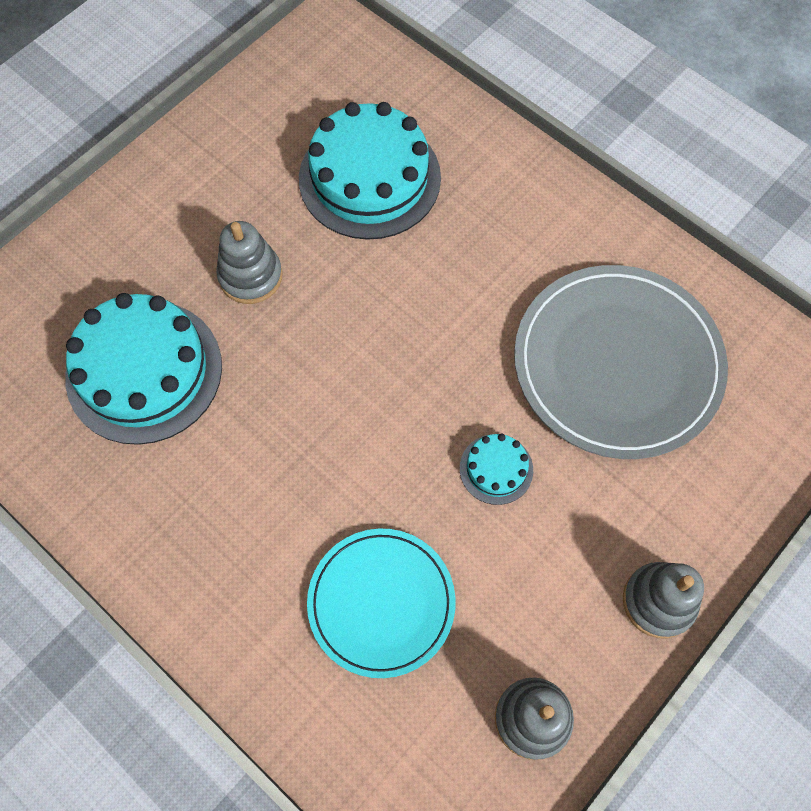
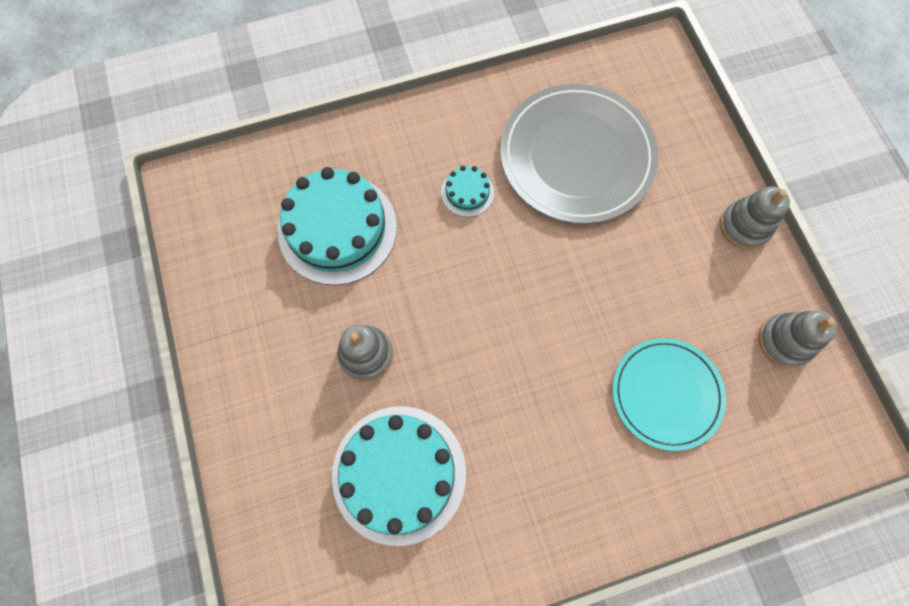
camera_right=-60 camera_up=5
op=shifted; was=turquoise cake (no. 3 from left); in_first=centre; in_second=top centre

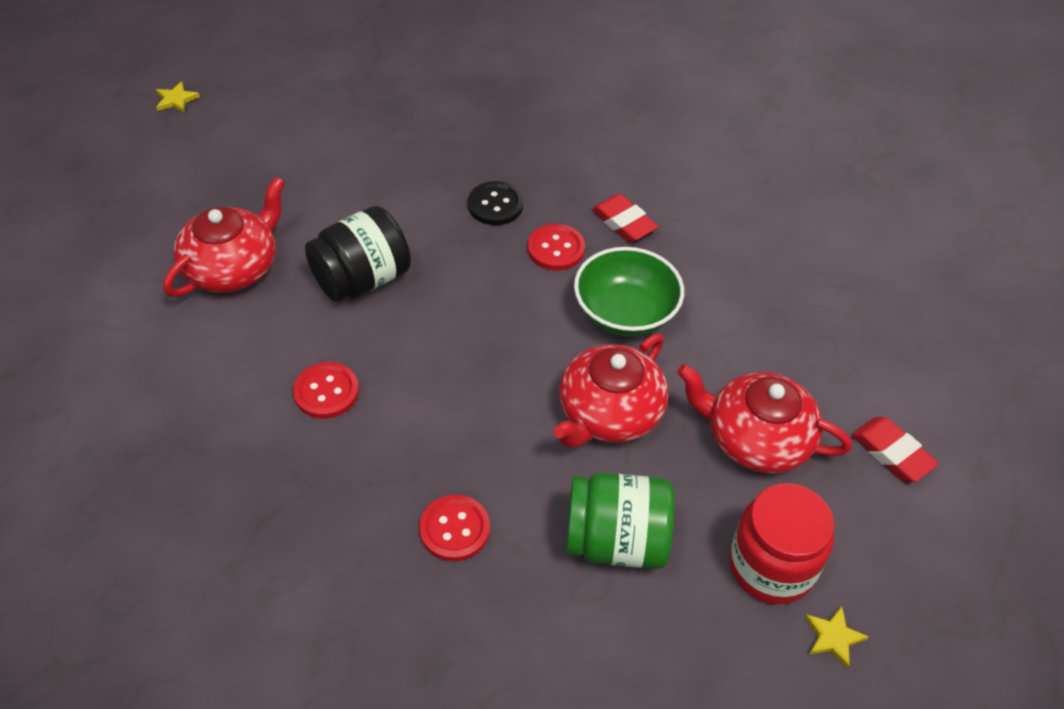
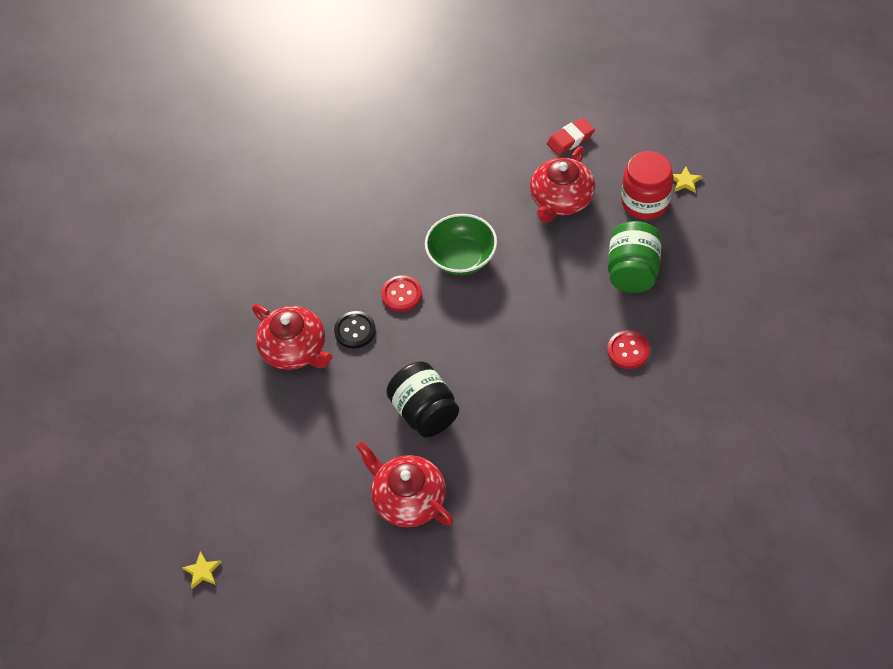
camera_right=-80 camera_up=5
op=gone; was=red button (no. 1 from left); in_first=middle left
op=gone; was=red eraser (no. 1 from left); in_first=top centre
op=shifted; was=red teapot (no. 2 from left in the first image); now=red teapot (no. 1 from left); in_first=centre; in_second=middle left

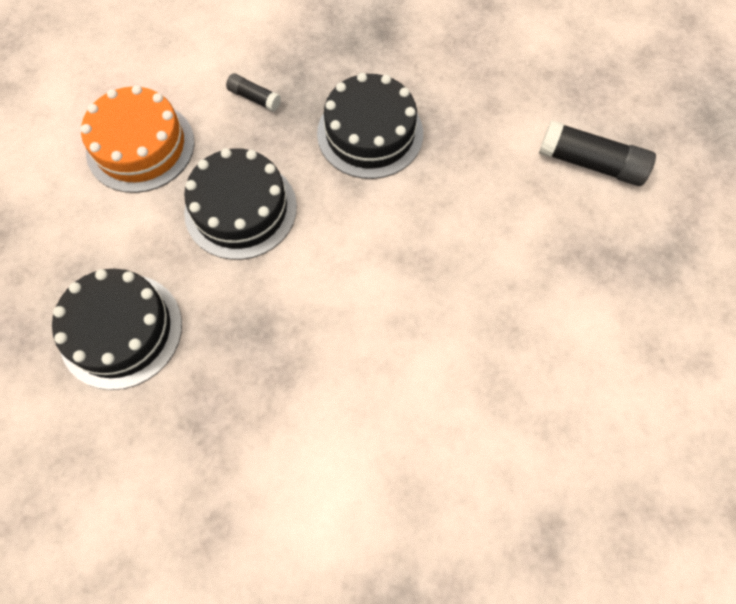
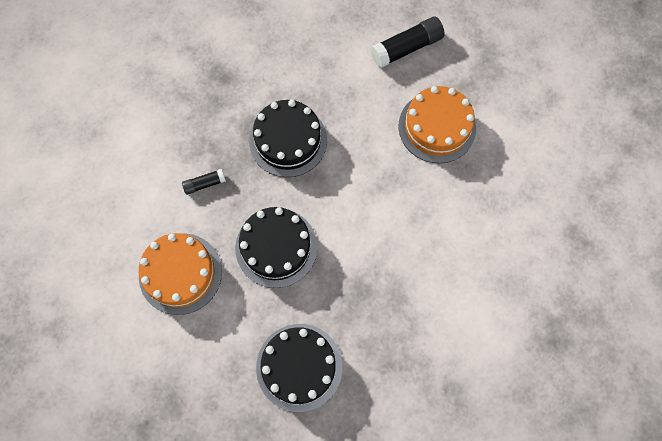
camera_right=-50 camera_up=5
op=new; now=orange cake (no. 2 from left); in_second=top centre

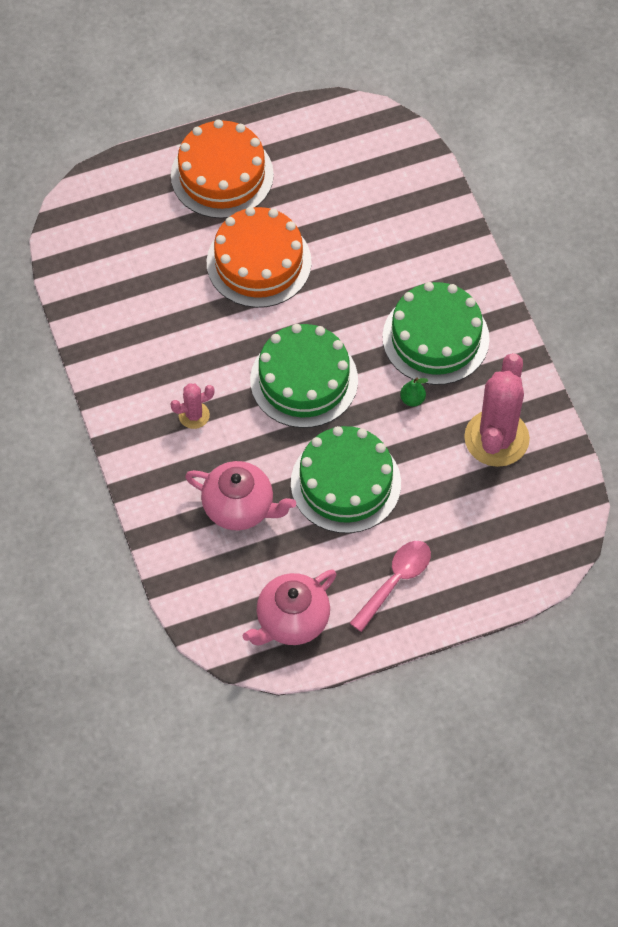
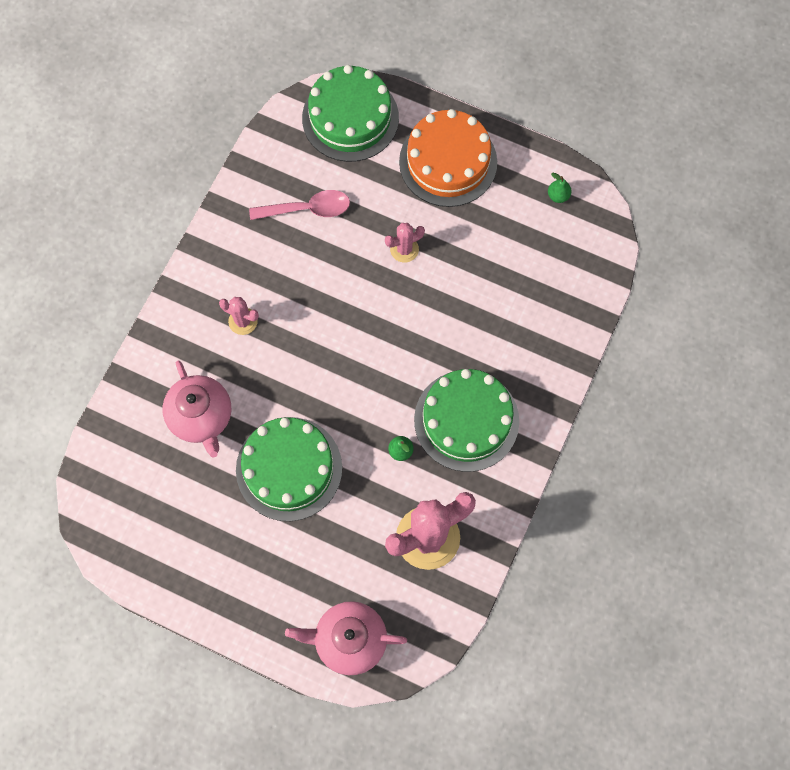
camera_right=45 camera_up=10
op=new; now=green pear (no. 2 from left); in_second=top right
op=shifted; was=pink teapot (no. 2 from left); in_first=centre; in_second=bottom centre
op=shifted; was=green cake (no. 1 from left in the first image); now=green cake (no. 2 from left); in_first=centre; in_second=top centre
op=shifted; was=pink spoon; in_first=centre; in_second=top centre
op=swapped; was=orange cake (no. 2 from left); now=pink cactus (no. 2 from left); in_first=top centre; in_second=top centre

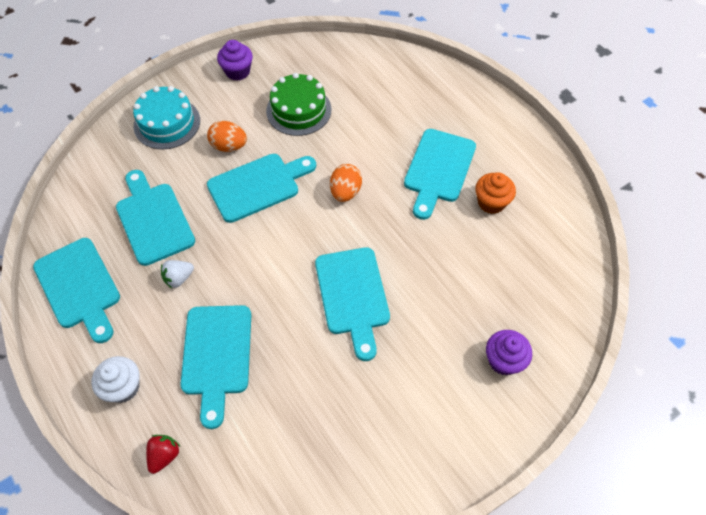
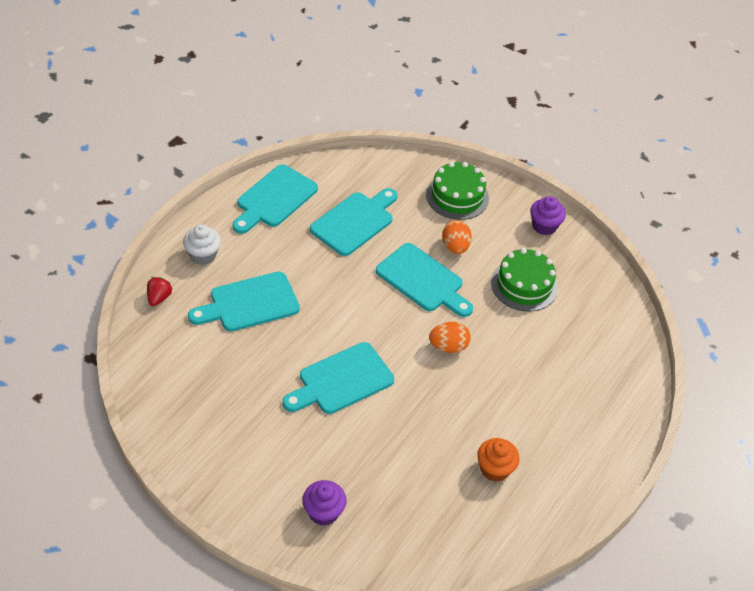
camera_right=65 camera_up=-10
op=gone; was=white strawberry; in_first=middle left
op=gone; was=turquoise cutting board (no. 6 from left); in_first=centre
op=repainted; was=turquoise cake; now=green cake (no. 1 from left); in_first=top left; in_second=top centre
op=rotated; was=red strawberry; in_first=bottom left; in_second=middle left; clockwise=-75

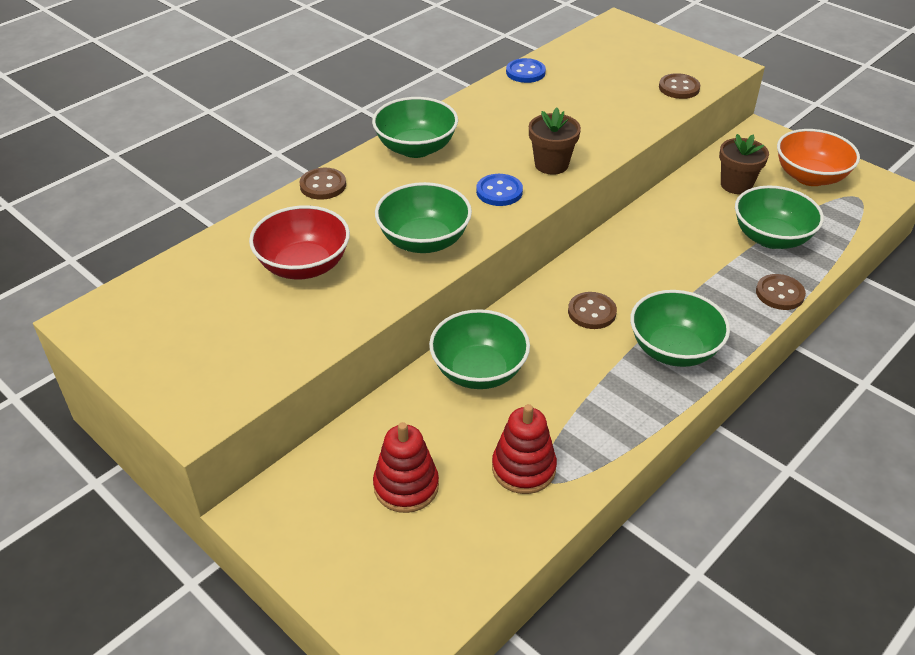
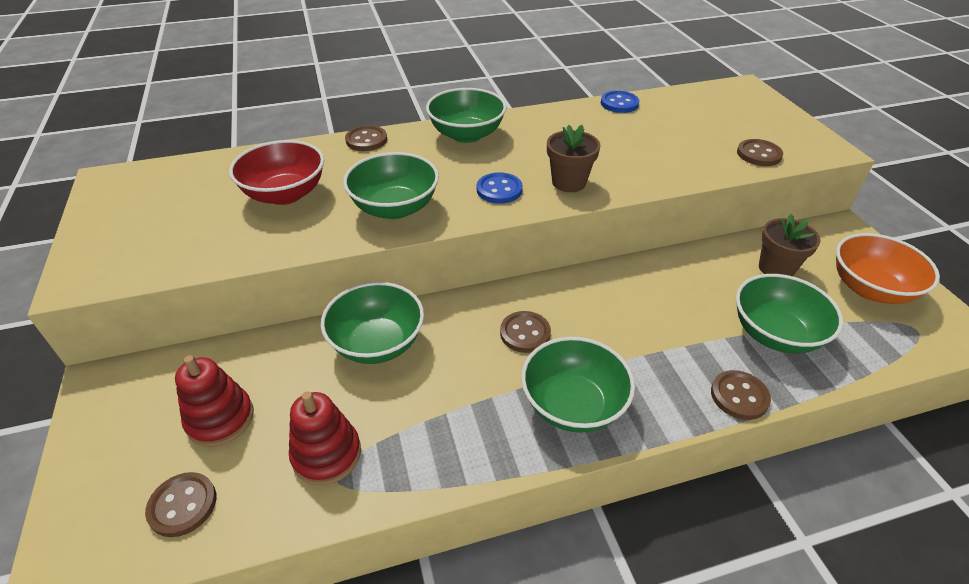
camera_right=30 camera_up=0
op=new; now=brown button (no. 1 from left); in_second=bottom left

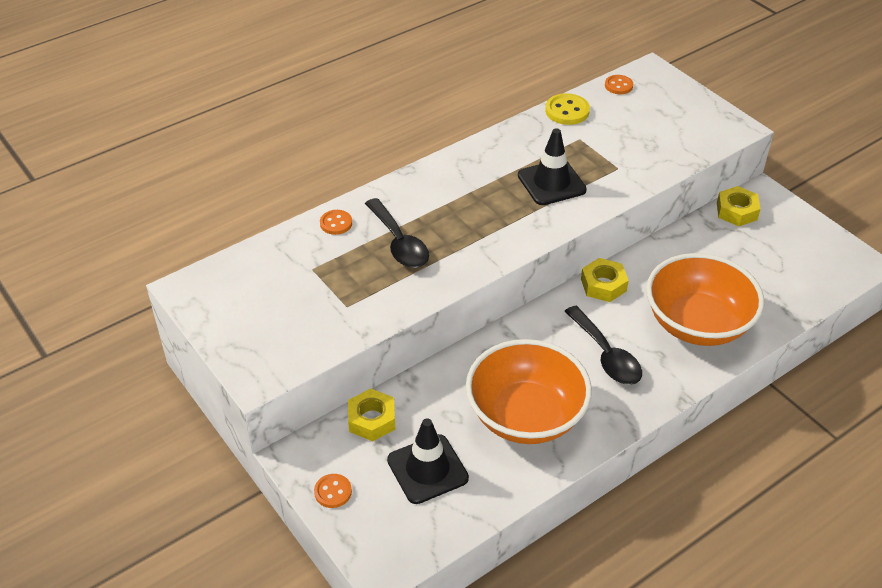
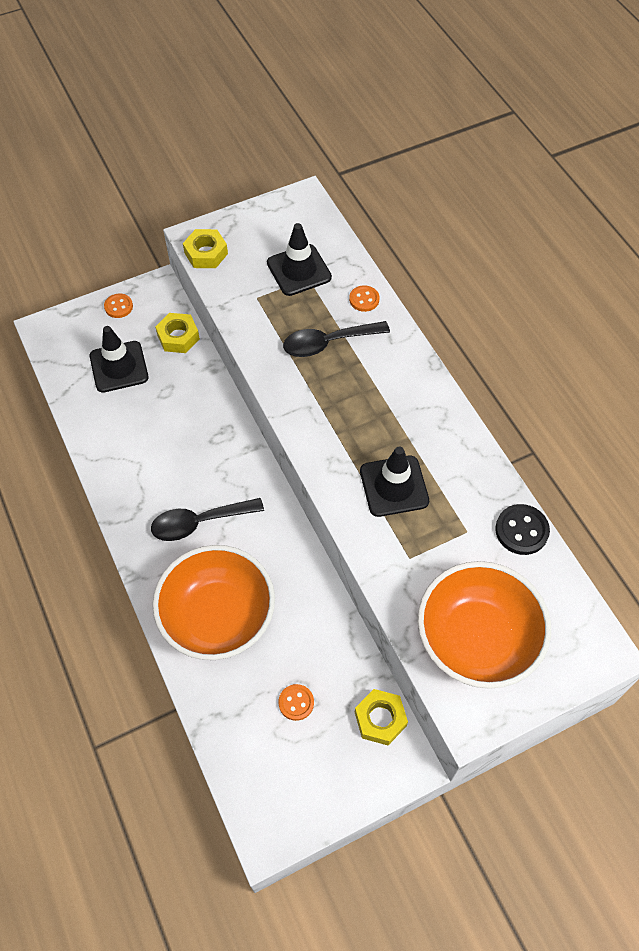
camera_right=100 camera_up=15
op=new; now=black traffic cone (no. 2 from left); in_second=top centre
op=shifted; was=orange bowl (no. 1 from left in the first image); now=orange bowl (no. 2 from left); in_first=centre; in_second=middle right
op=shifted; was=yellow nut (no. 2 from left); in_first=middle right; in_second=top left
op=shifted; was=orange button (no. 3 from left in the first image); now=orange button (no. 2 from left); in_first=top right; in_second=bottom centre
op=repainted; was=yellow button; now=black button; in_first=top centre; in_second=middle right

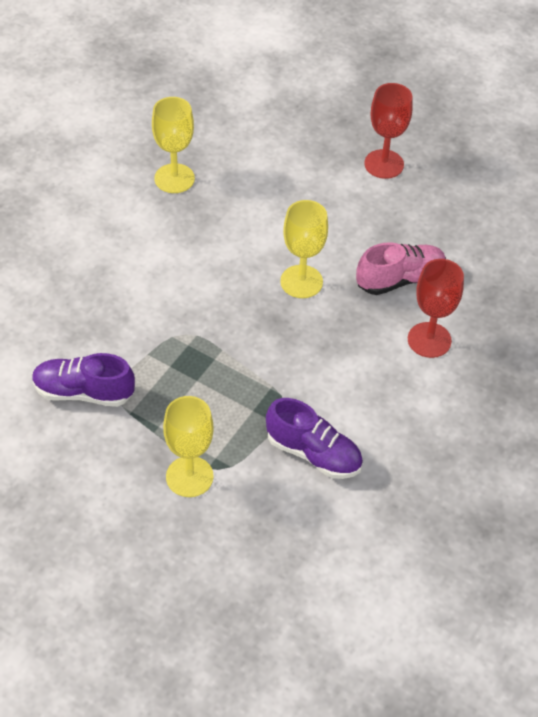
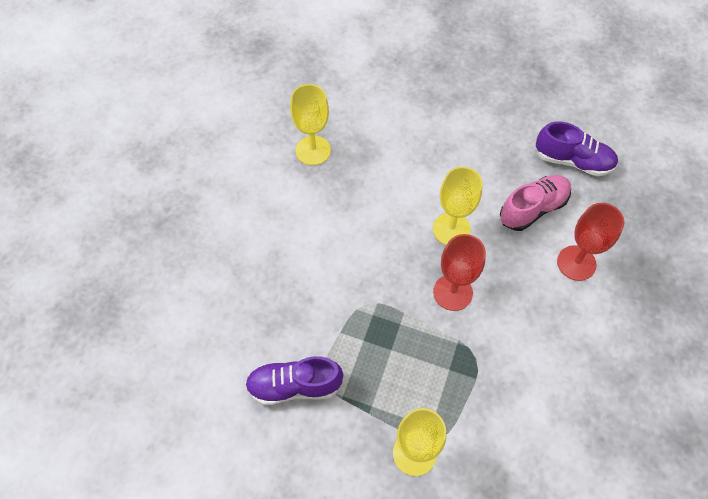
camera_right=-10 camera_up=10
op=shifted; was=purple shoe (no. 2 from left); in_first=centre; in_second=top right
op=shifted; was=red goblet (no. 1 from left); in_first=top right; in_second=centre

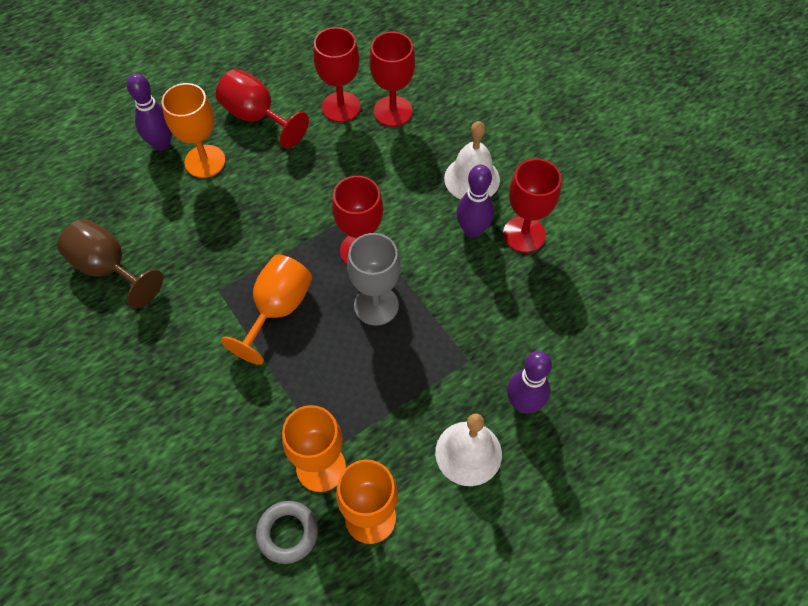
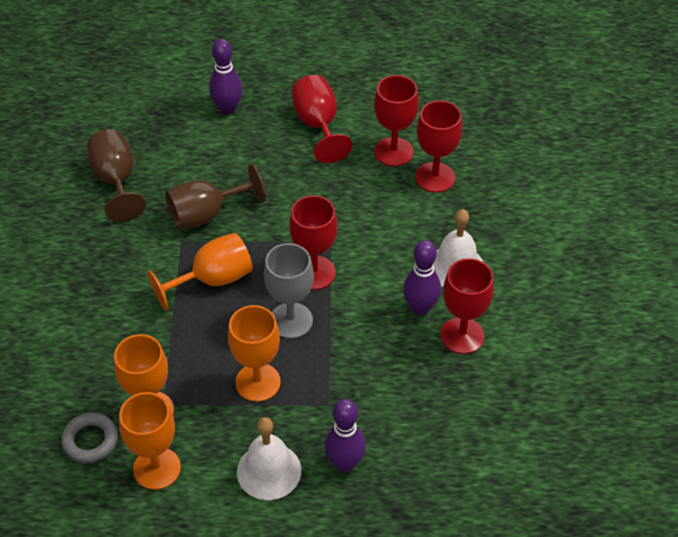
camera_right=35 camera_up=-10
op=new; now=brown goblet (no. 2 from left); in_second=middle left
op=shifted; was=orange goblet (no. 1 from left in the first image); now=orange goblet (no. 4 from left); in_first=top left; in_second=centre

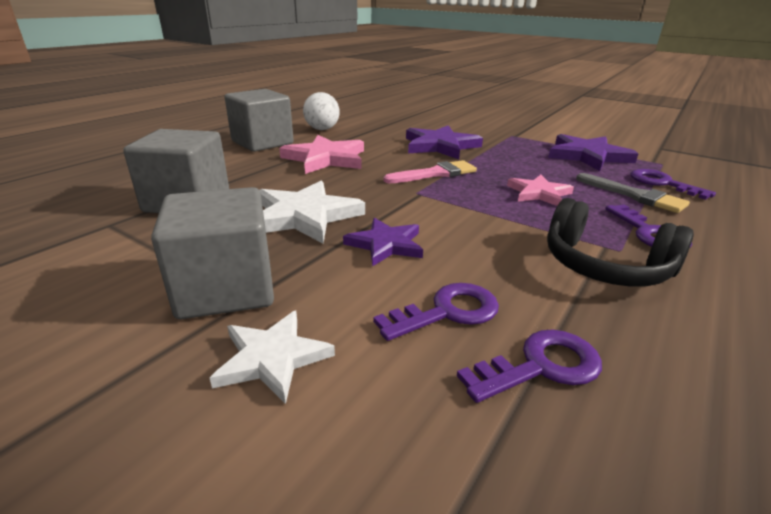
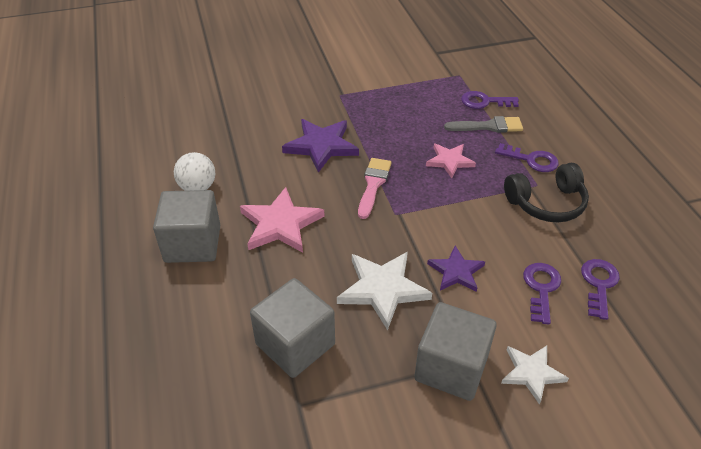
camera_right=-50 camera_up=15
op=gone; was=purple star (no. 3 from left); in_first=top right

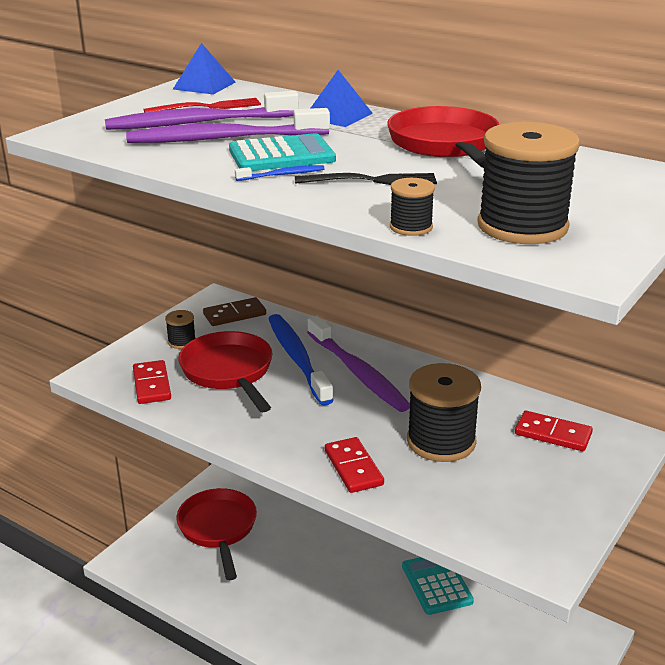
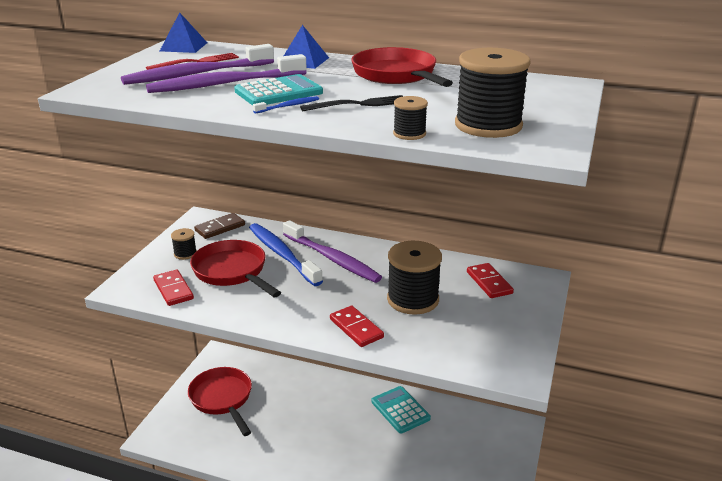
camera_right=-15 camera_up=0
op=rotated; was=red domino (no. 3 from left); in_first=middle right; in_second=middle right; clockwise=60

